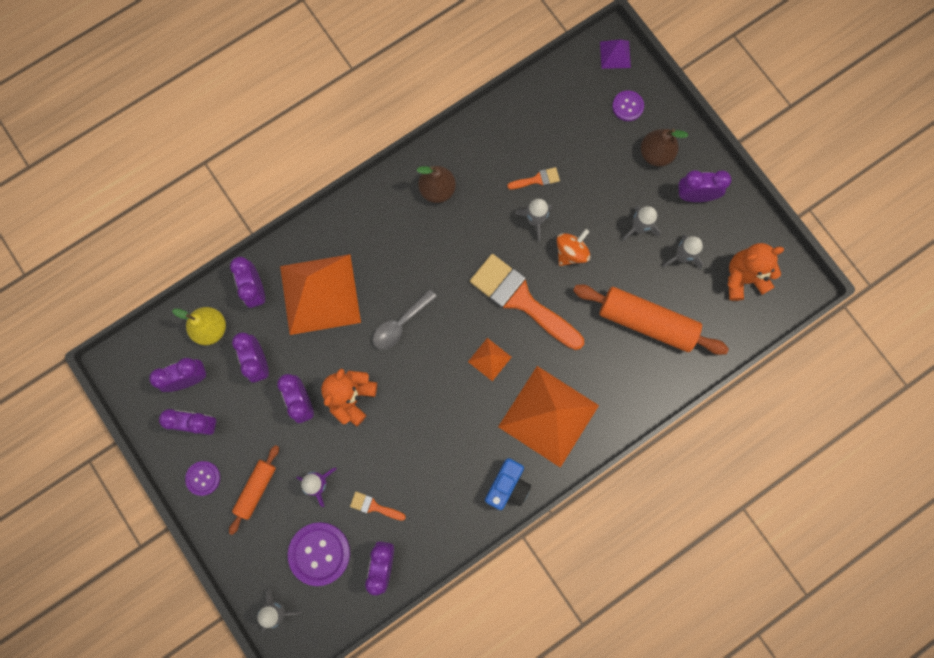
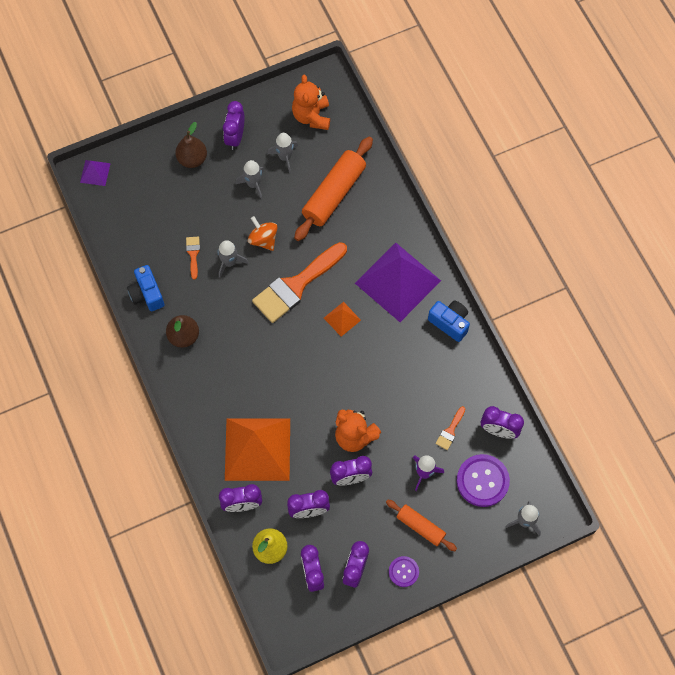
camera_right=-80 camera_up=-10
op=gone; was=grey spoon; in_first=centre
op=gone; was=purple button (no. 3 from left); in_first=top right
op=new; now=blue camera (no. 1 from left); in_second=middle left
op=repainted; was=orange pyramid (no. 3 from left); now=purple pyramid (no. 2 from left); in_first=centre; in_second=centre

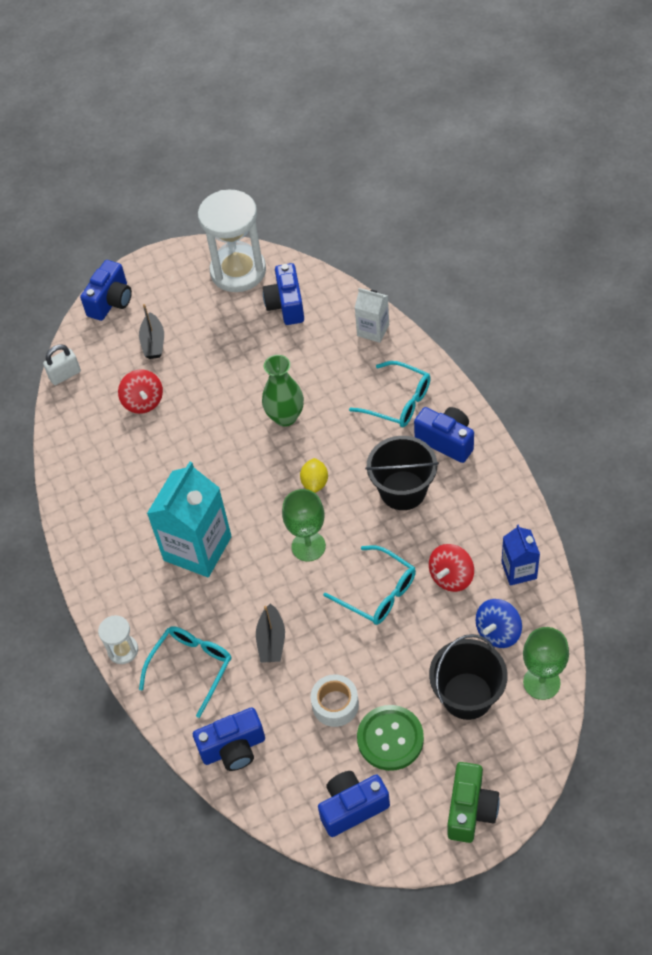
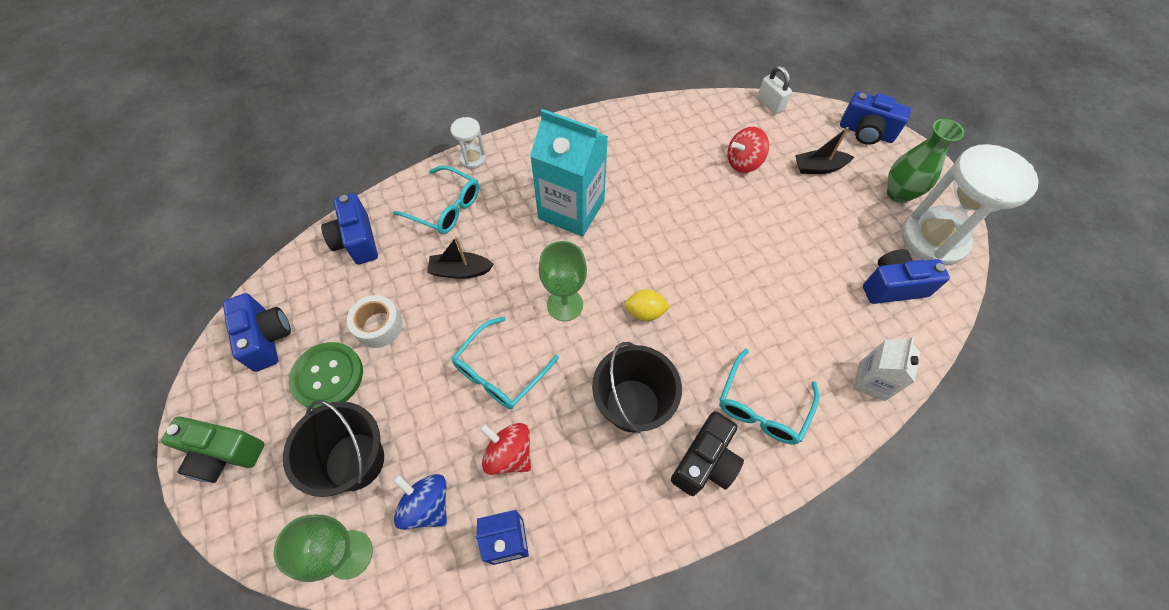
camera_right=85 camera_up=5
op=shifted; was=green vase; in_first=centre; in_second=top right
op=repainted; was=blue camera (no. 5 from left); now=black camera; in_first=middle right; in_second=bottom centre

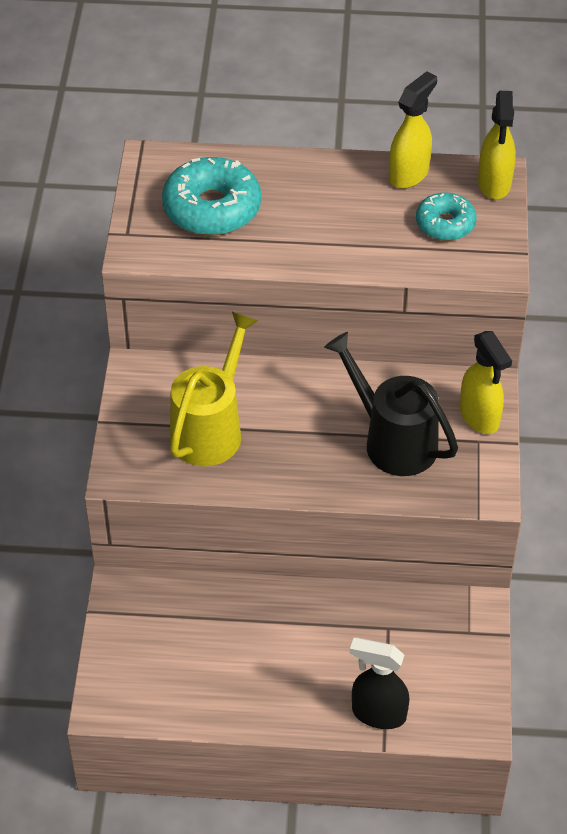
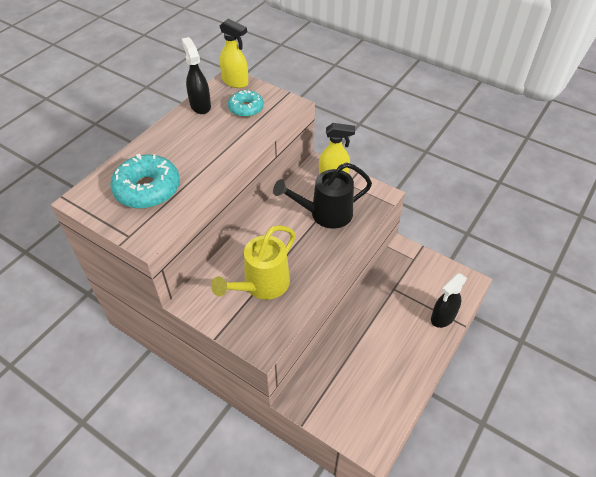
camera_right=-60 camera_up=0
op=repainted; was=yellow spray bottle (no. 1 from left); now=black spray bottle (no. 1 from left); in_first=top right; in_second=top left
op=rotated; was=yellow watering can; in_first=centre; in_second=centre; clockwise=-105

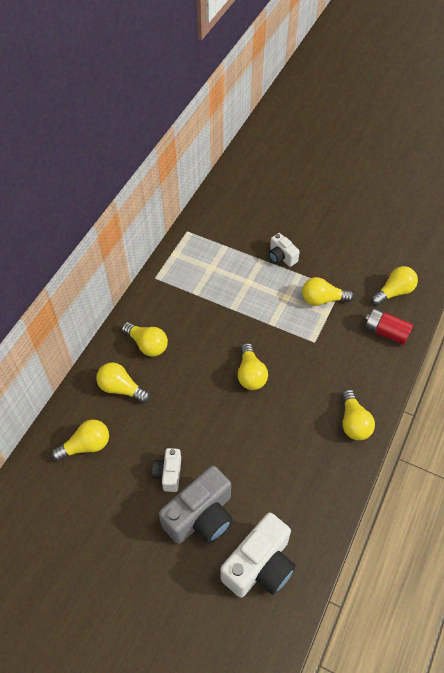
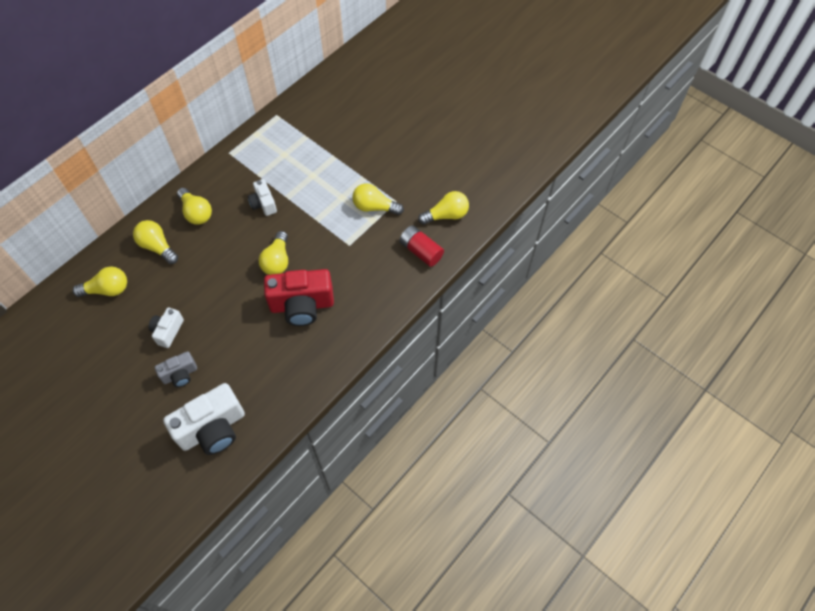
camera_right=15 camera_up=5
op=gone; was=yellow light bulb (no. 6 from left); in_first=middle right
op=new; now=red camera; in_second=centre
op=shifted; was=white camera (no. 3 from left); in_first=centre; in_second=top left
op=scaled; was=grey camera; in_first=bottom centre; in_second=middle left; ratio=0.54

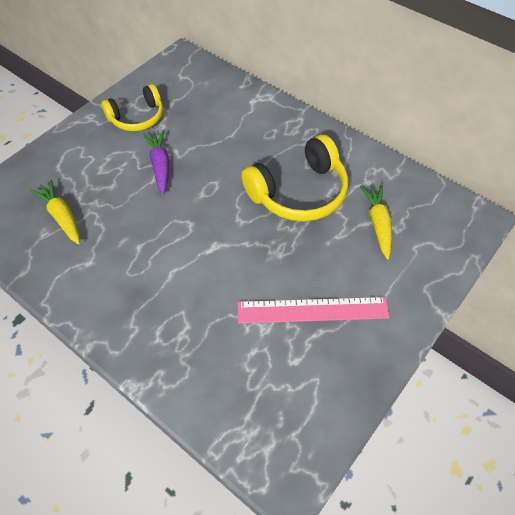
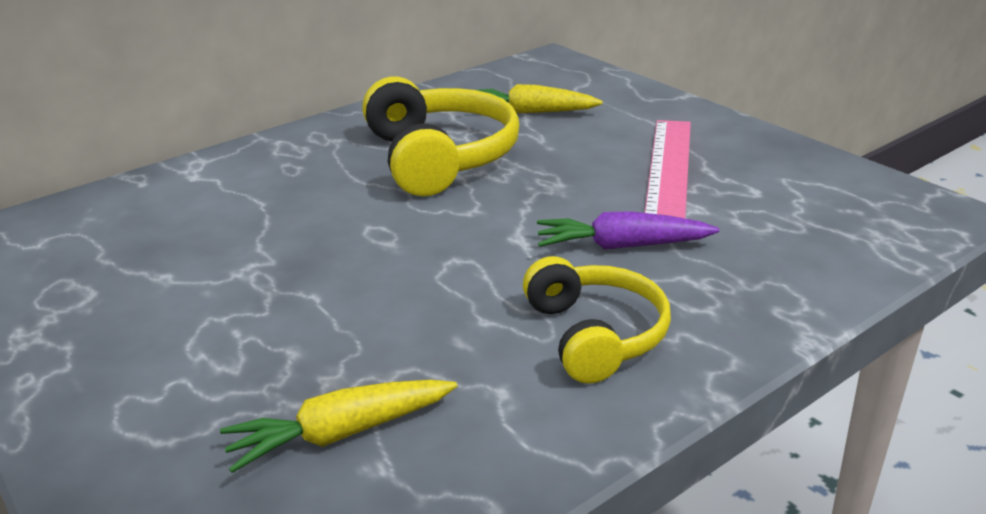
camera_right=-75 camera_up=-25
op=shifted; was=yellow headphones (no. 1 from left in the first image); now=yellow headphones (no. 2 from left); in_first=top left; in_second=centre
op=shifted; was=purple carrot; in_first=top left; in_second=centre

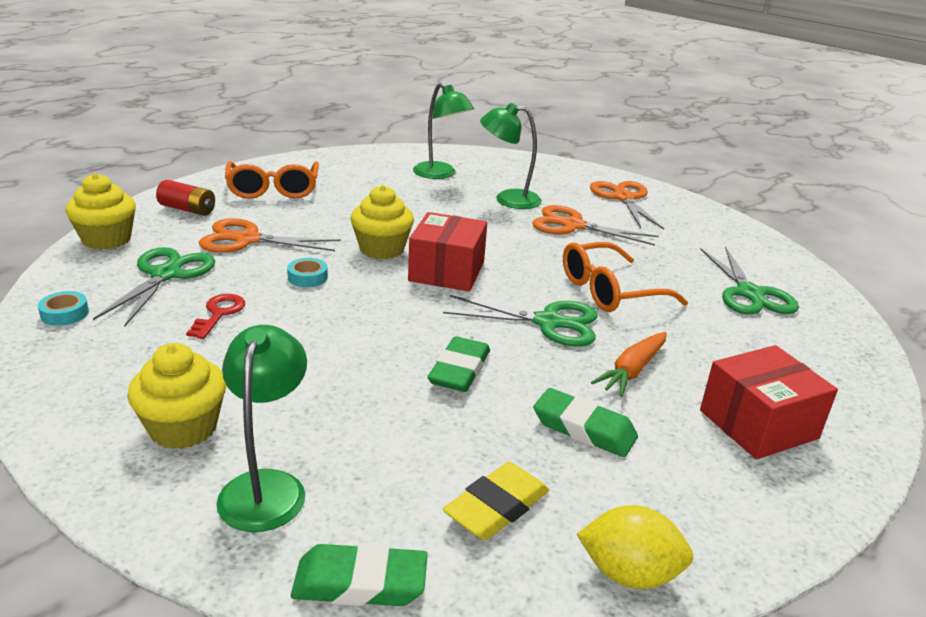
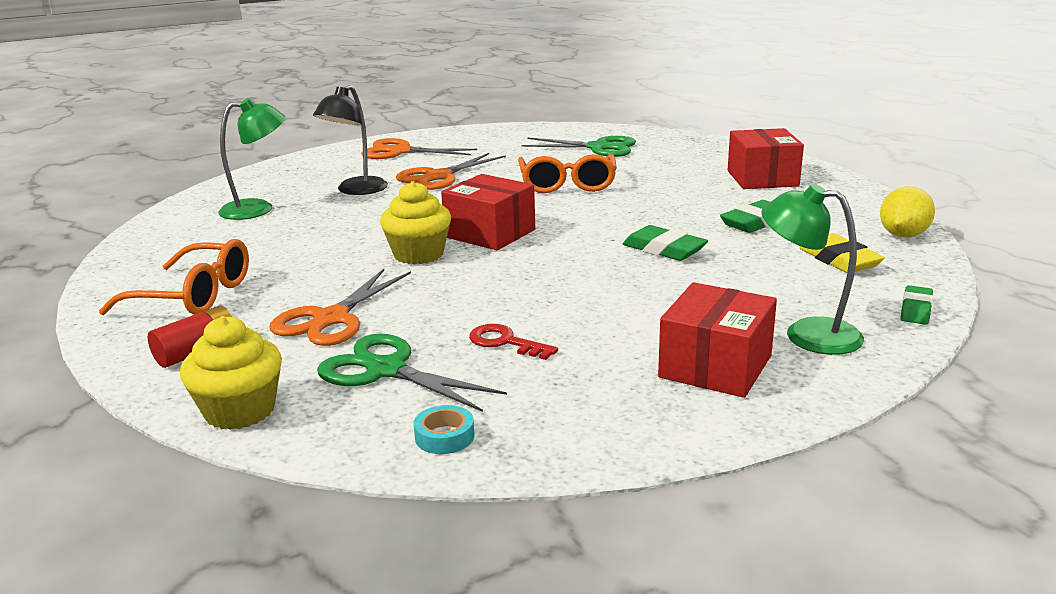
camera_right=-65 camera_up=-5
op=gone; was=turquoise tape (no. 2 from left); in_first=middle left
op=gone; was=green scissors (no. 2 from left); in_first=centre
op=gone; was=orange carrot; in_first=middle right
op=swapped; was=yellow cupcake (no. 2 from left); now=red box (no. 2 from left); in_first=middle left; in_second=middle right
op=repainted; was=green lamp (no. 3 from left); now=black lamp; in_first=top centre; in_second=top left
op=scaled; was=green eraser (no. 1 from left in the first image); in_first=bottom centre; in_second=middle right; ratio=0.66

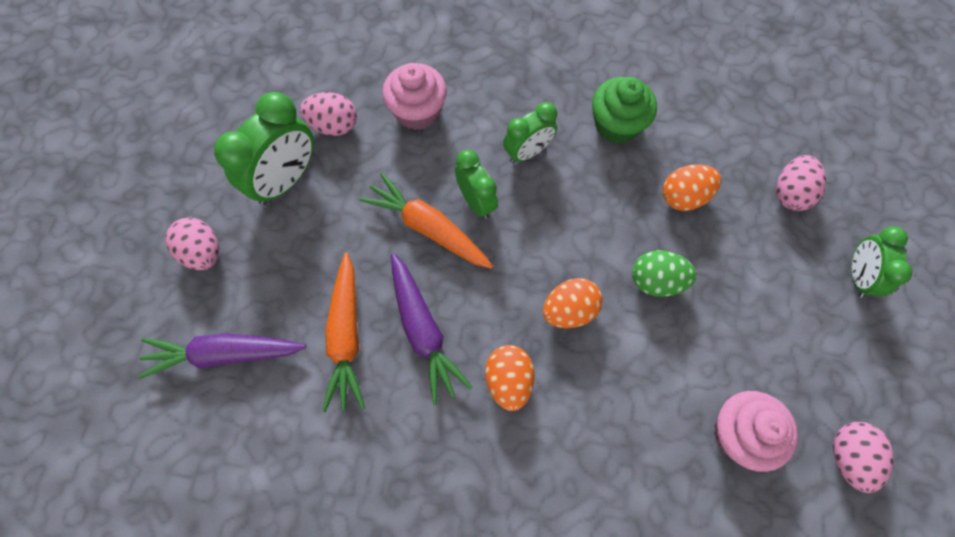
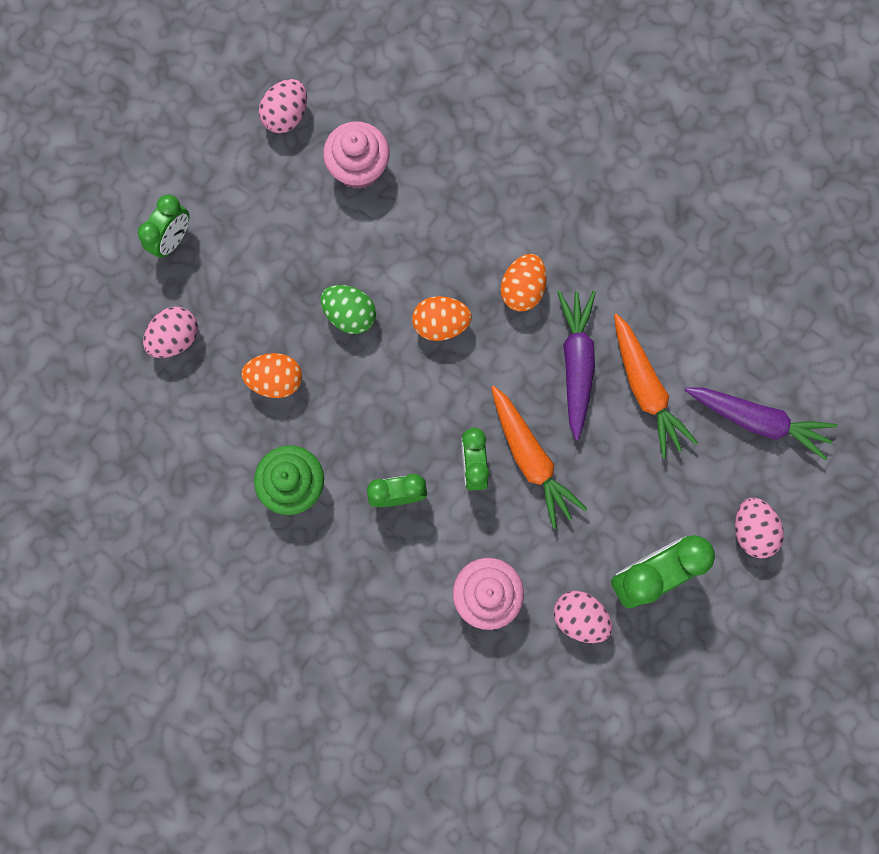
camera_right=-155 camera_up=10
op=rotated; was=orange carrot (no. 1 from left in the first image); in_first=centre; in_second=middle right; clockwise=135

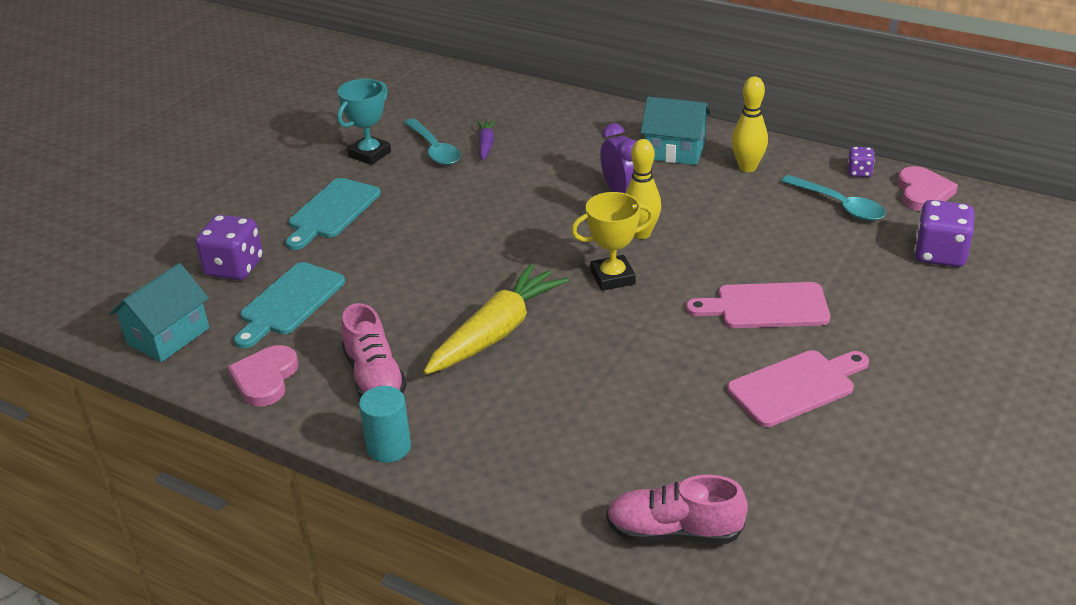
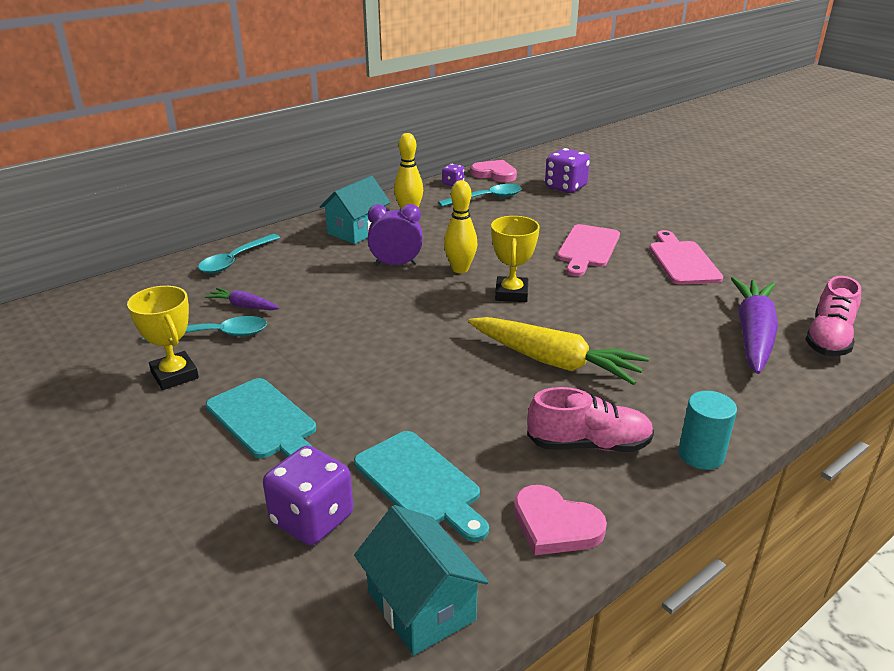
camera_right=-70 camera_up=-5
op=new; now=turquoise spoon (no. 2 from left); in_second=middle left
op=new; now=purple carrot (no. 2 from left); in_second=middle right
op=repainted; was=turquoise trophy; now=yellow trophy (no. 1 from left); in_first=top centre; in_second=middle left
op=rotated; was=yellow carrot; in_first=centre; in_second=centre; clockwise=150

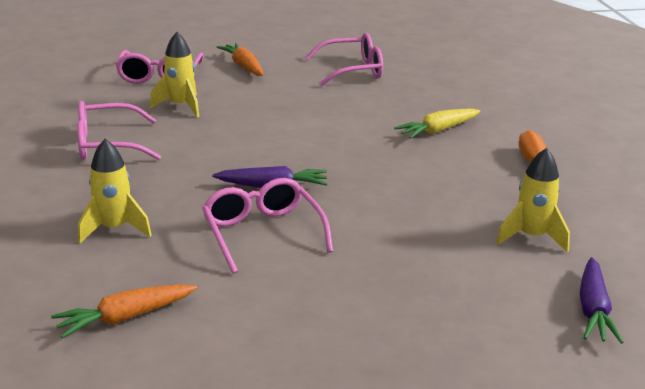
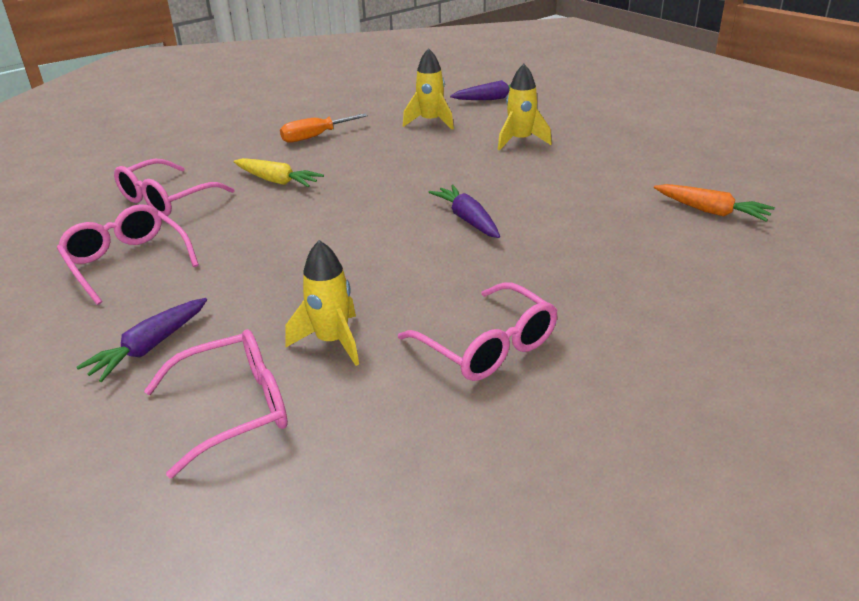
camera_right=-115 camera_up=5
op=shifted; was=yellow rocket (no. 1 from left in the first image); now=yellow rocket (no. 3 from left); in_first=middle left; in_second=top centre
op=shifted; was=pink glasses (no. 3 from left in the first image); now=pink glasses (no. 2 from left); in_first=centre; in_second=top left
op=repainted; was=orange carrot (no. 2 from left); now=purple carrot (no. 1 from left); in_first=top centre; in_second=middle left

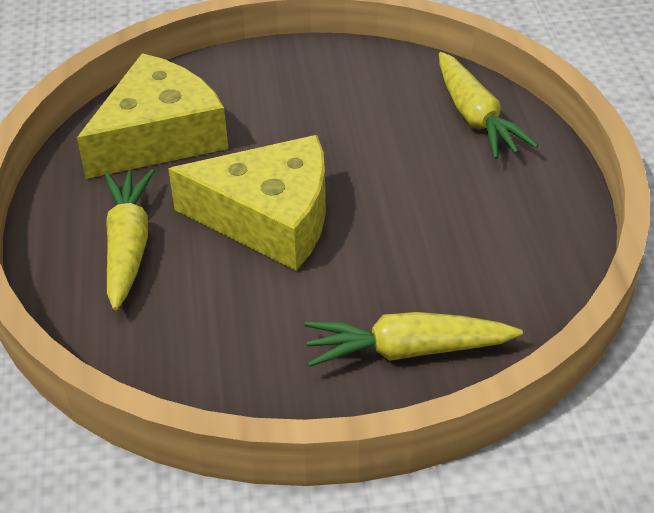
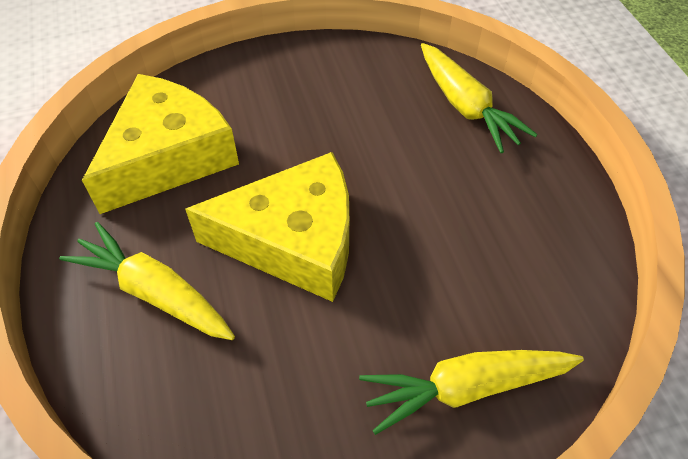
camera_right=-10 camera_up=10
op=rotated; was=yellow carrot (no. 1 from left); in_first=middle left; in_second=middle left; clockwise=-45

